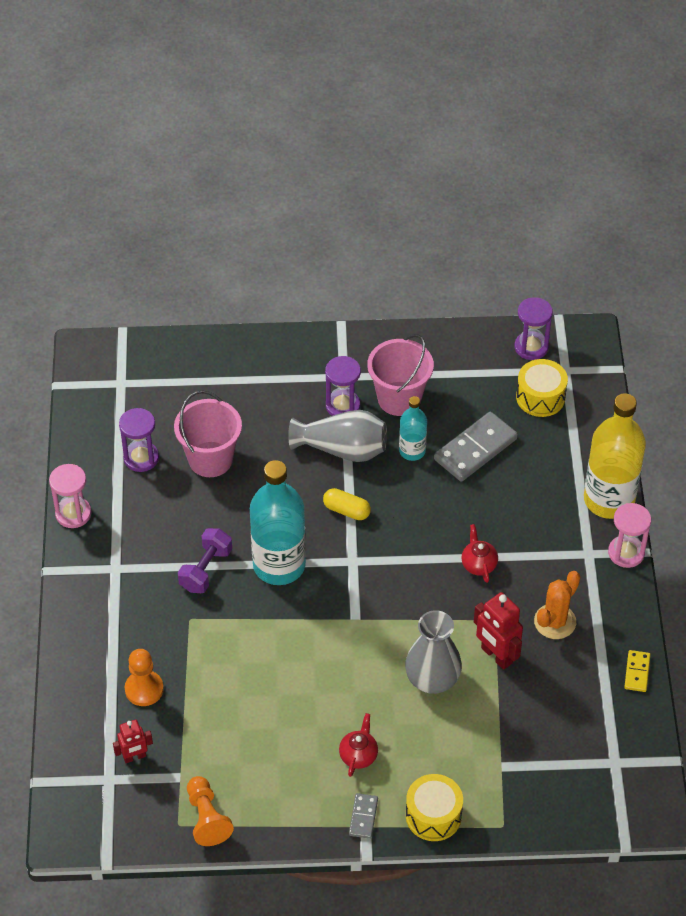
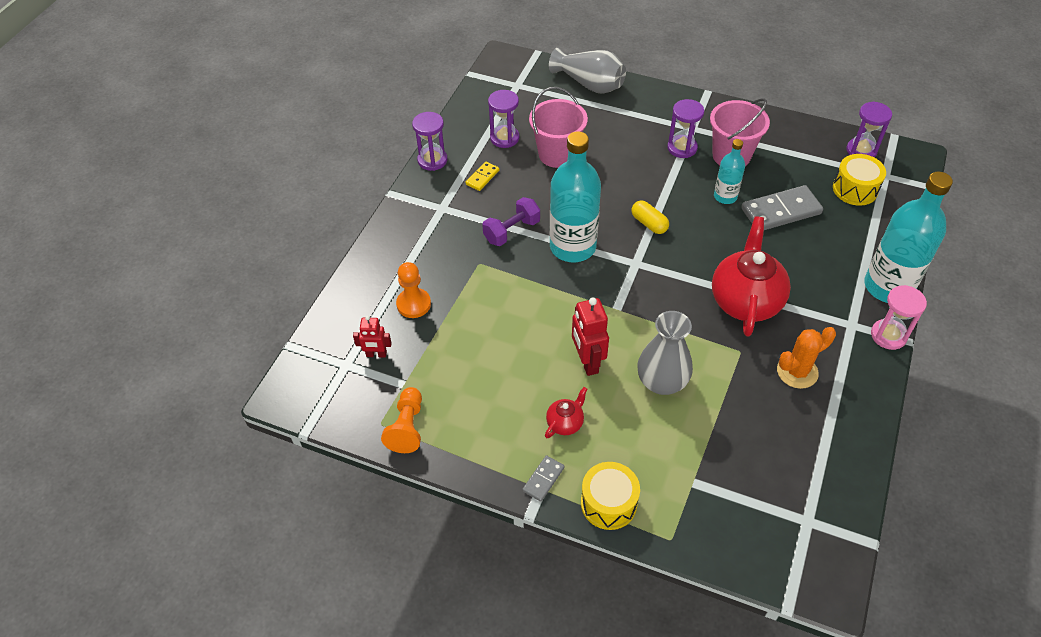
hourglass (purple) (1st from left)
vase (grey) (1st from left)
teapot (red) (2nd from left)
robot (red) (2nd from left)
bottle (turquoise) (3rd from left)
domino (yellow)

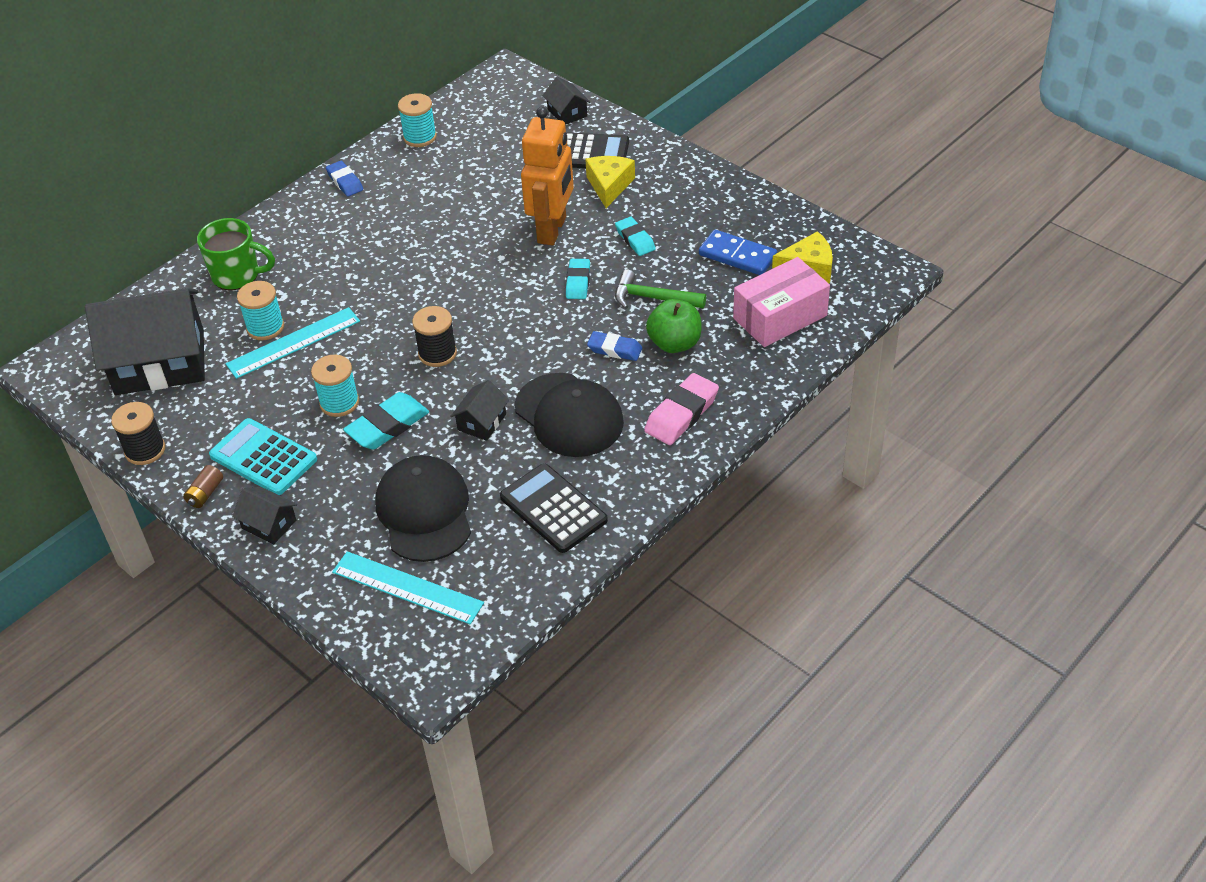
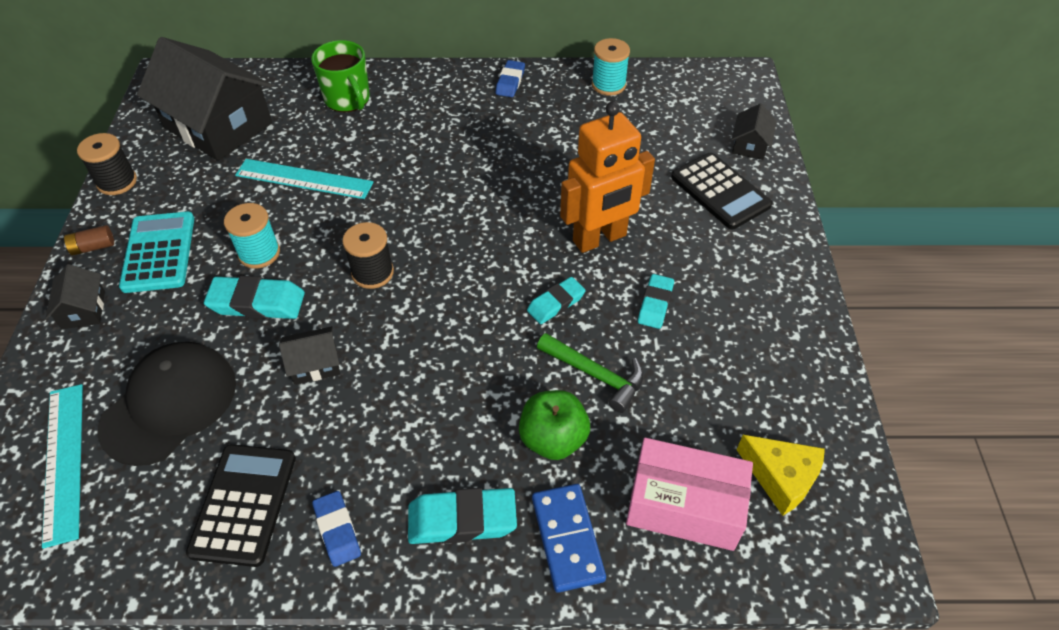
spool (turquoise) (1st from left in the first image)
cap (black) (2nd from left in the first image)
cheese (yellow) (1st from left in the first image)
eraser (blue) (1st from left)
hammer (green)
eraser (turquoise) (2nd from left)
domino (blue)

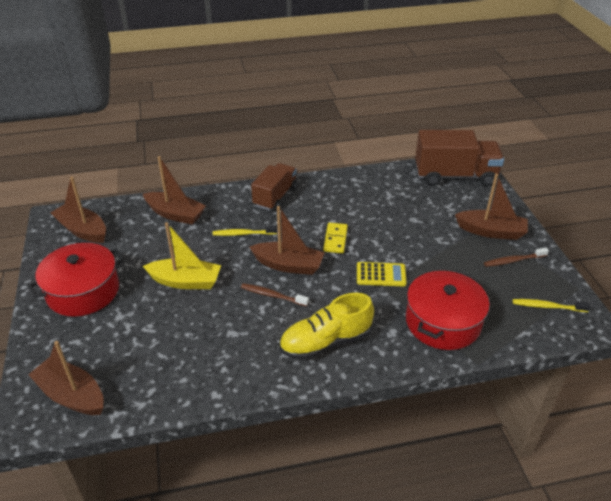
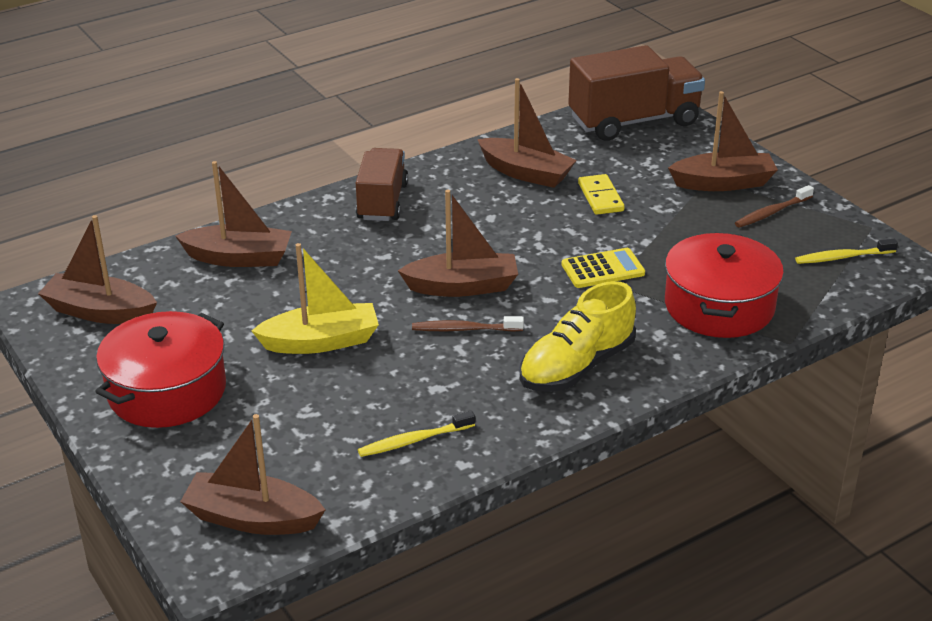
toothbrush (yellow) (1st from left)
domino (yellow)
boat (brown) (5th from left)

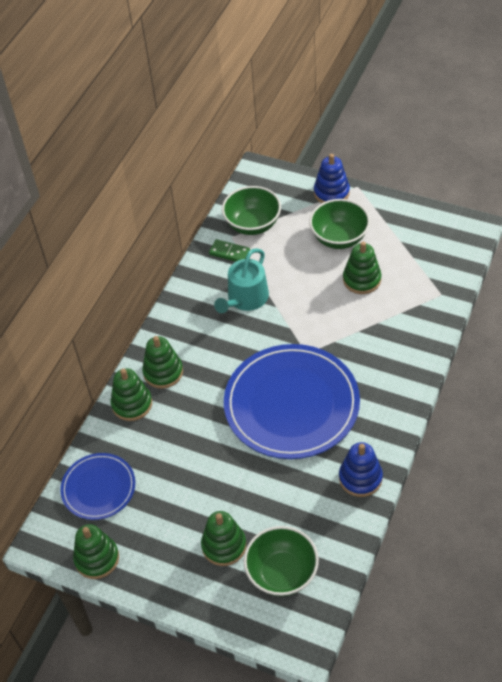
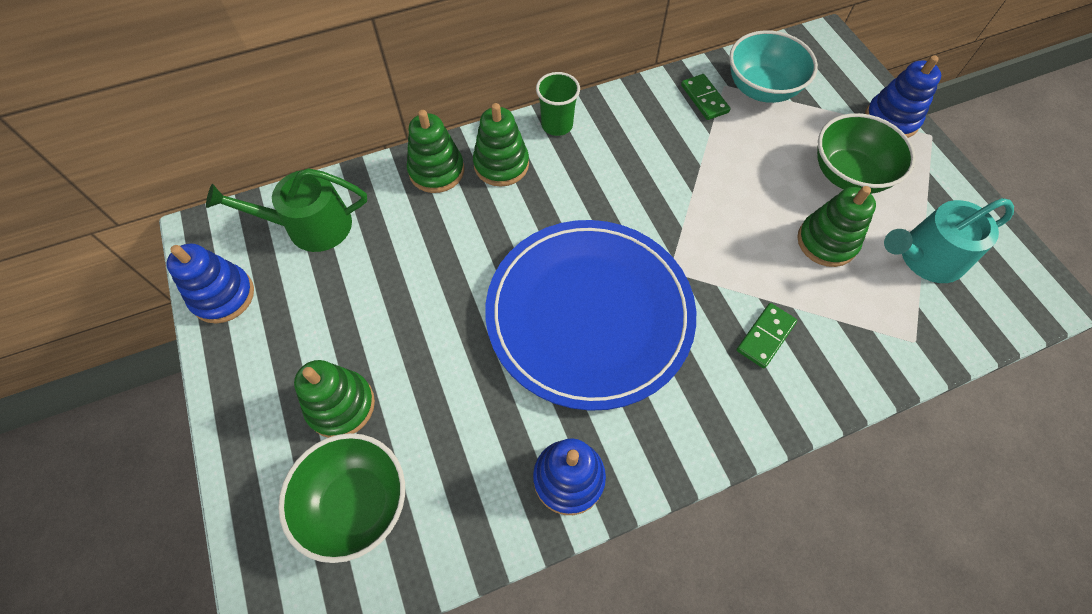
watering can (green)
stacking toy (blue) (1st from left)
watering can (turquoise)
bowl (turquoise)
cup (green)
domino (green) (2nd from left)

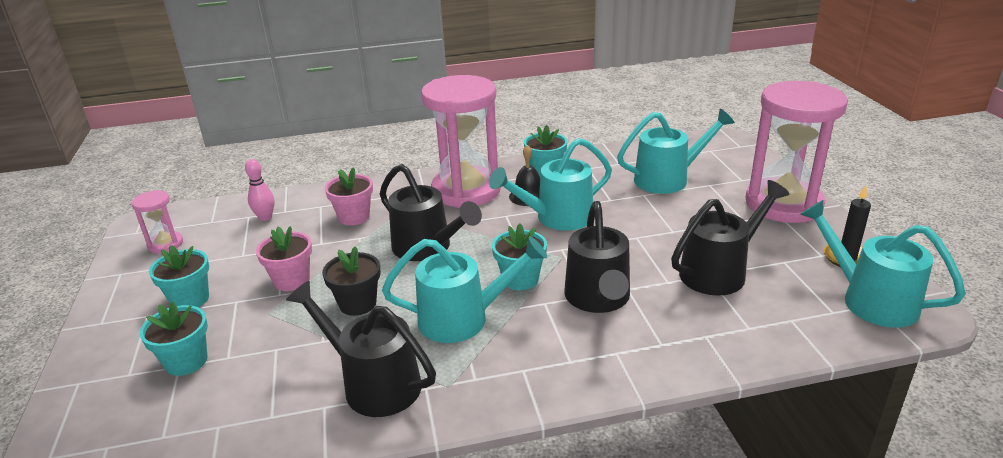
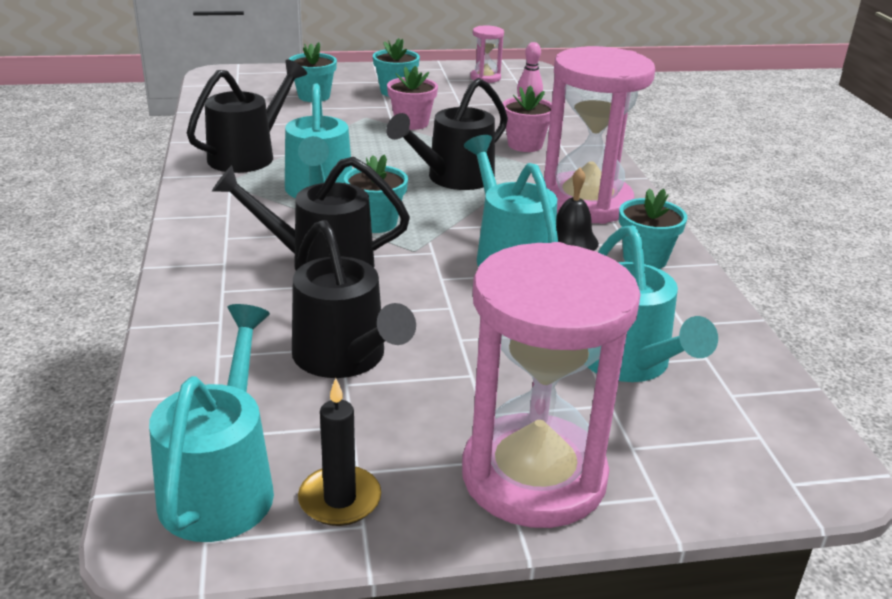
flower pot (black)
watering can (turquoise) (1st from left)

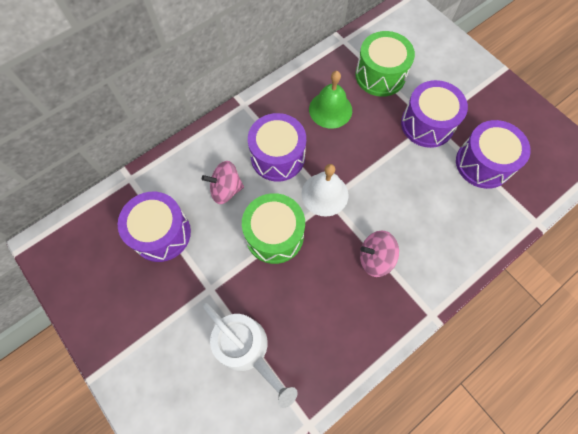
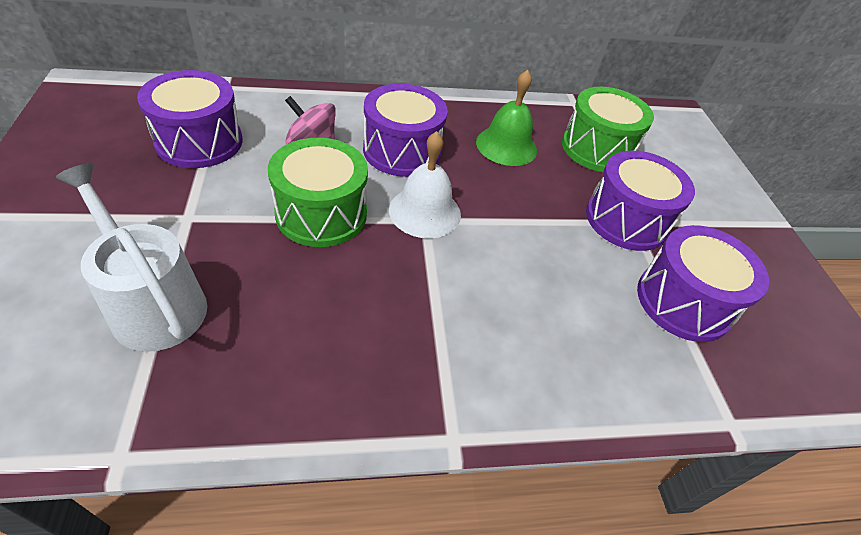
watering can (white)
spinning top (pink) (2nd from left in the first image)

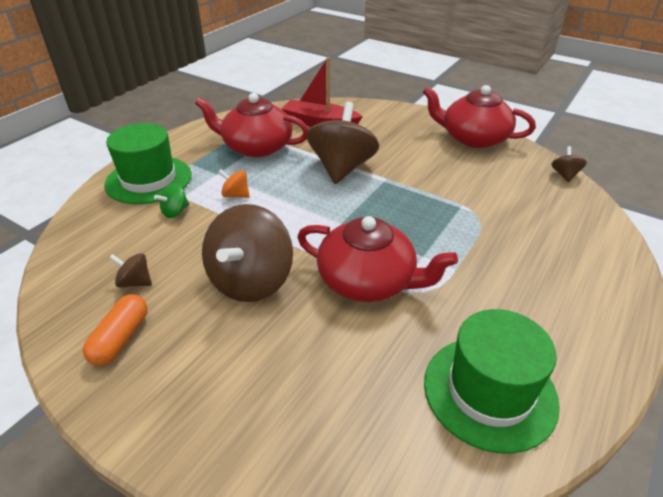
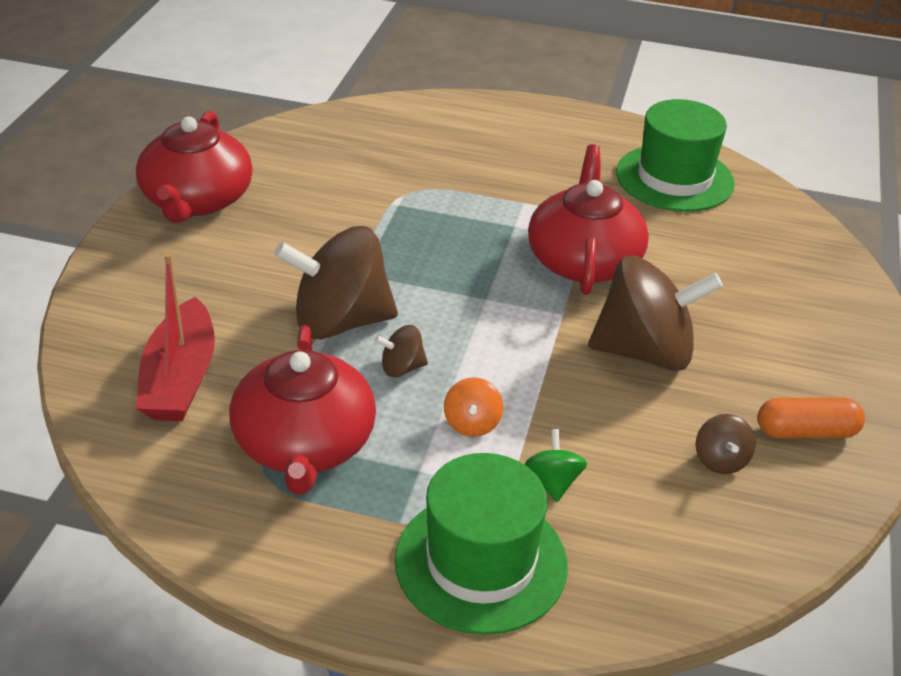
spinning top (green)
spinning top (brown) (2nd from left)

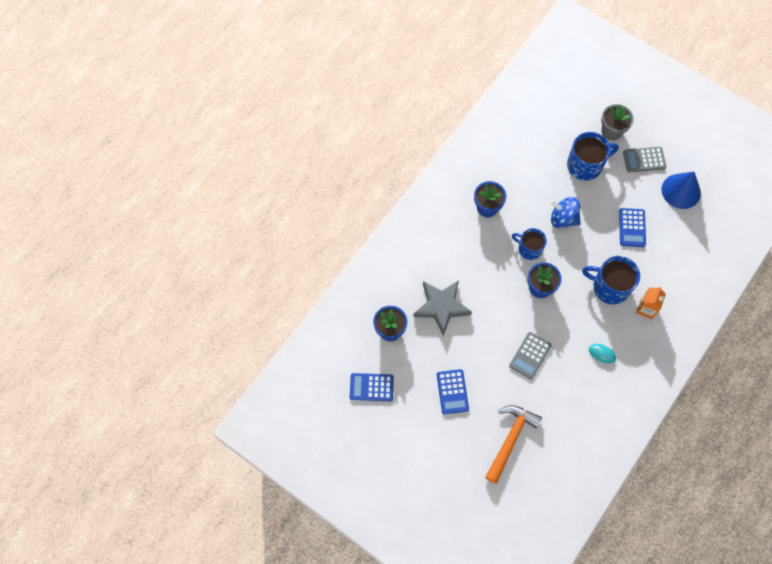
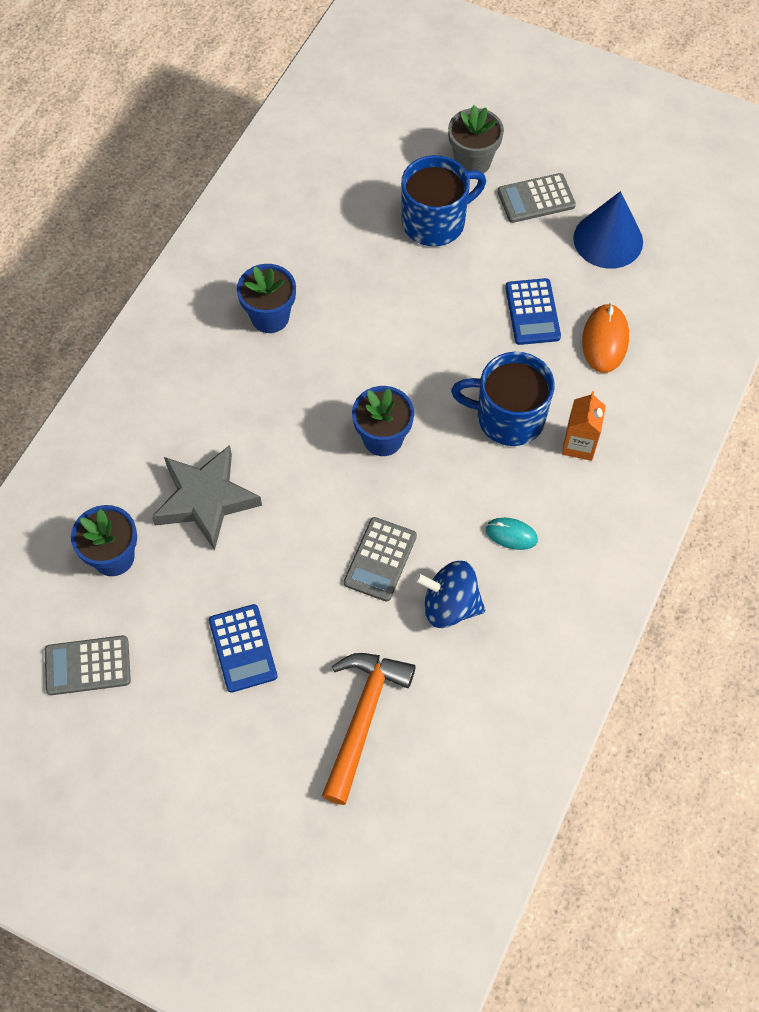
calculator (grey) (1st from left)
mug (blue) (1st from left in the first image)
spinning top (blue)
mouse (orange)

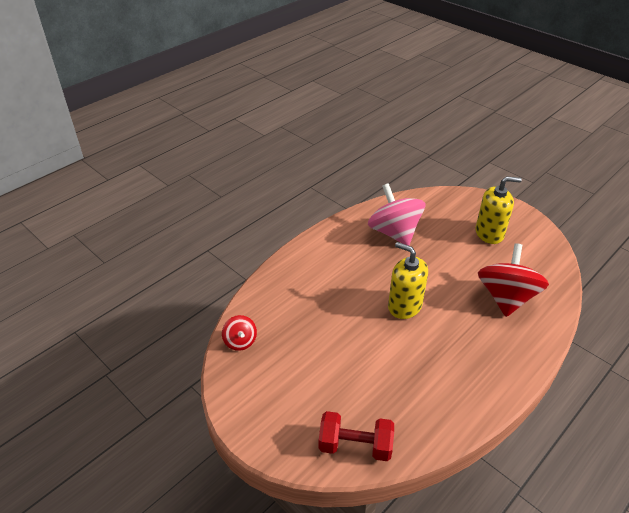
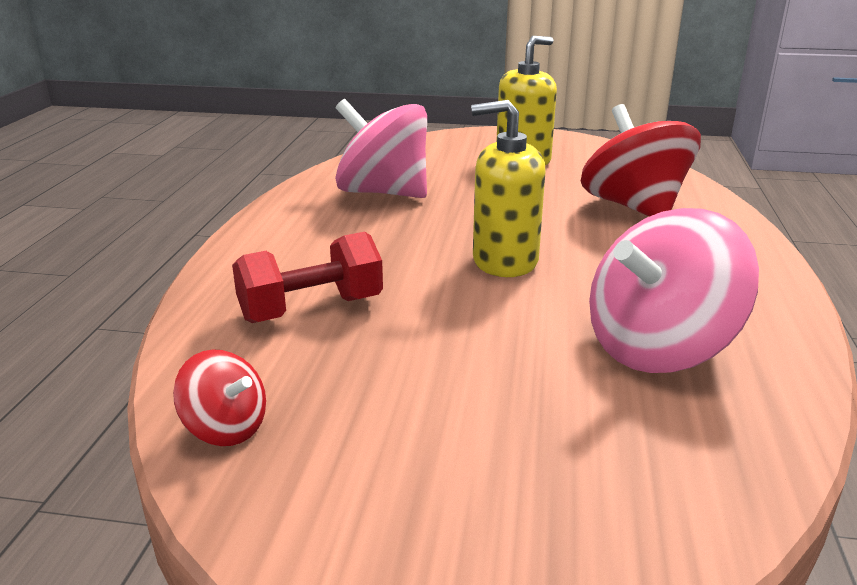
dumbbell (red)
spinning top (pink) (2nd from left)

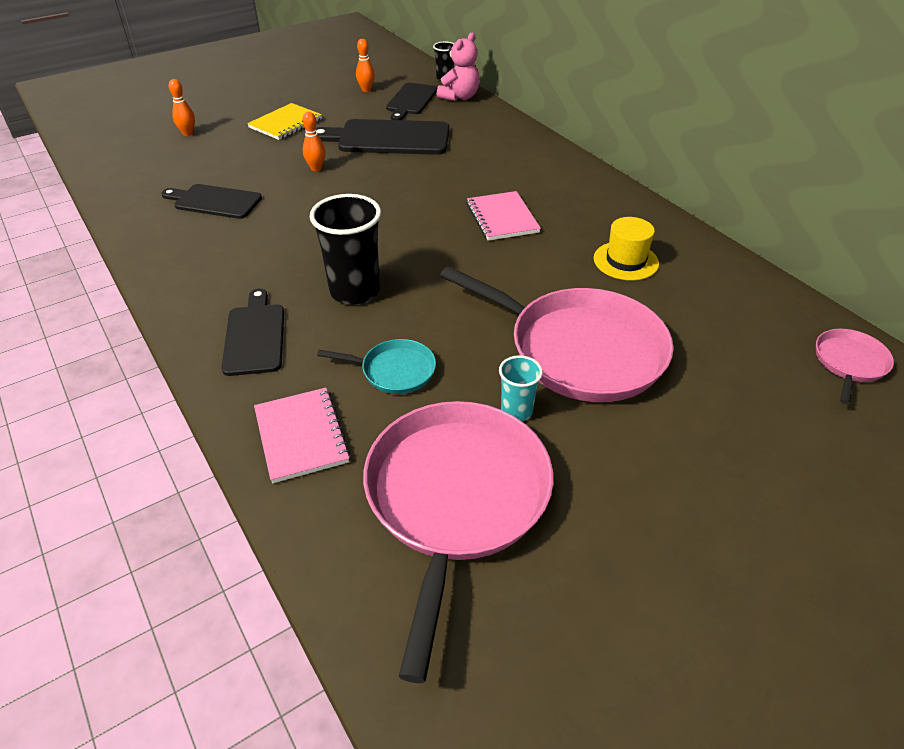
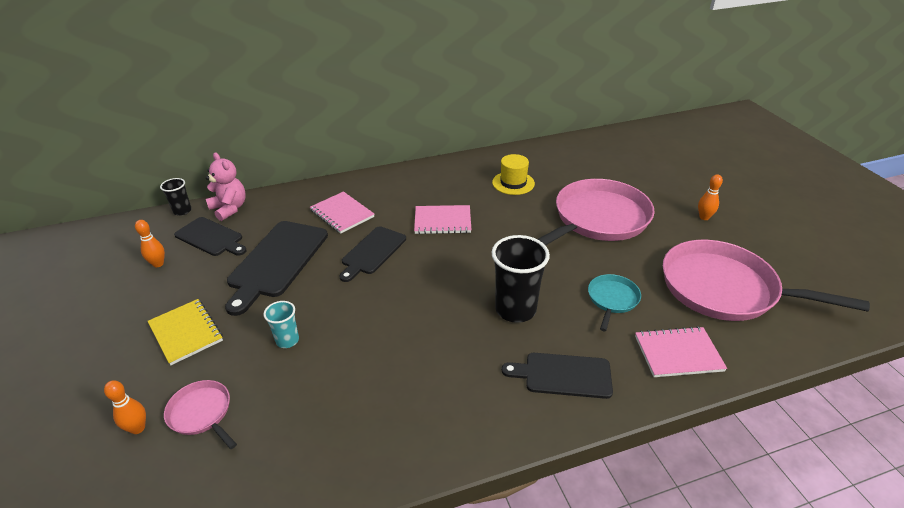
cutting board (black) (3rd from left)
bowling pin (orange) (3rd from left)
cup (turquoise)
pan (pink) (1st from left)
notebook (pink) (1st from left)

